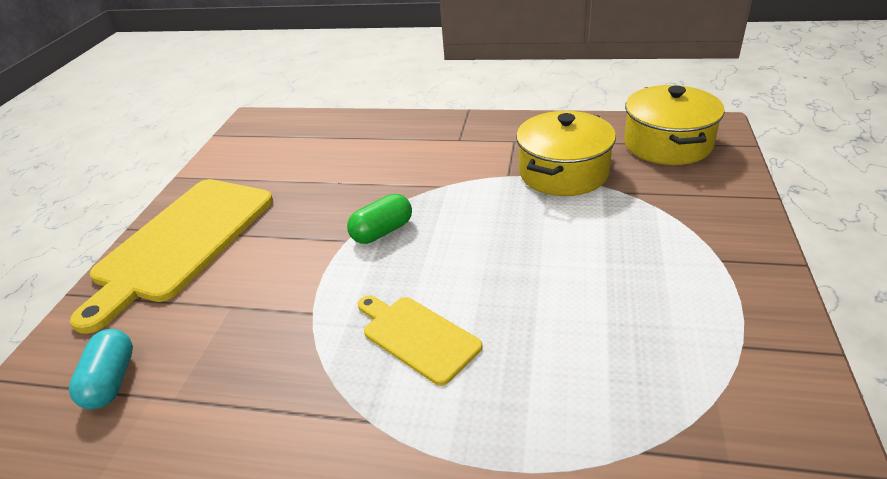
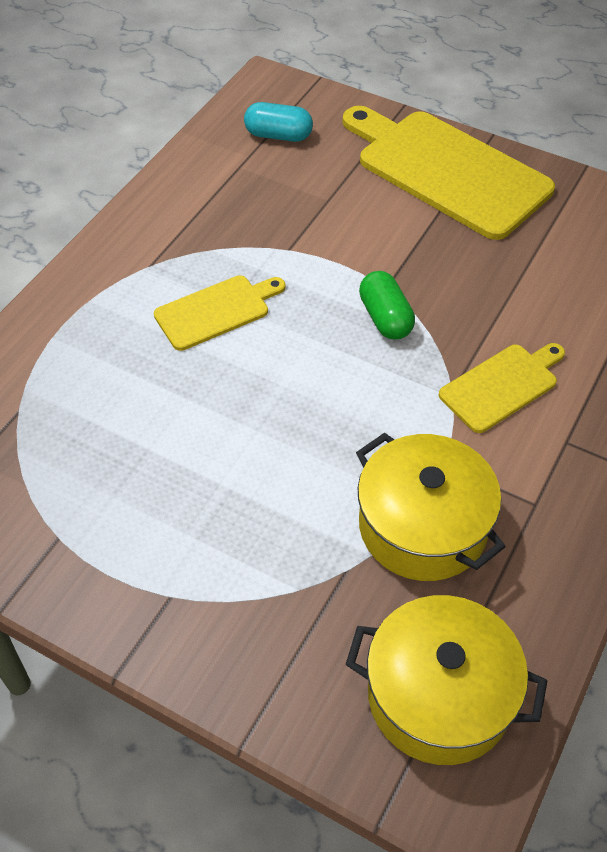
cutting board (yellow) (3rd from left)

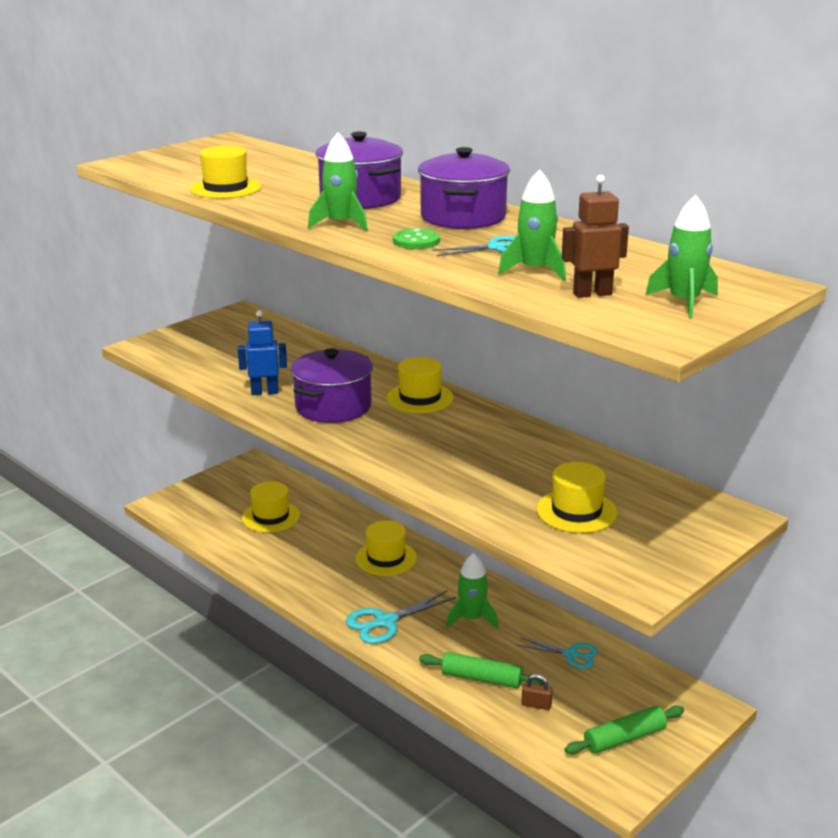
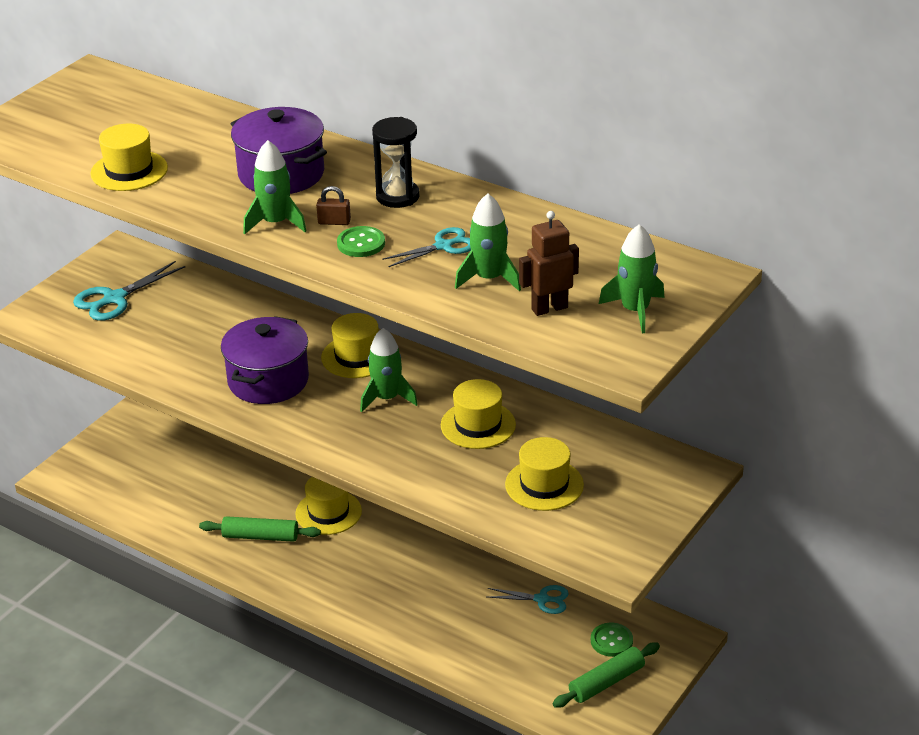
robot (blue)
hat (yellow) (4th from left)
scissors (turquoise) (1st from left)
hourglass (black)
rolling pin (green) (1st from left)
rocket (green) (2nd from left)
padlock (brown)
button (green) (2nd from left)

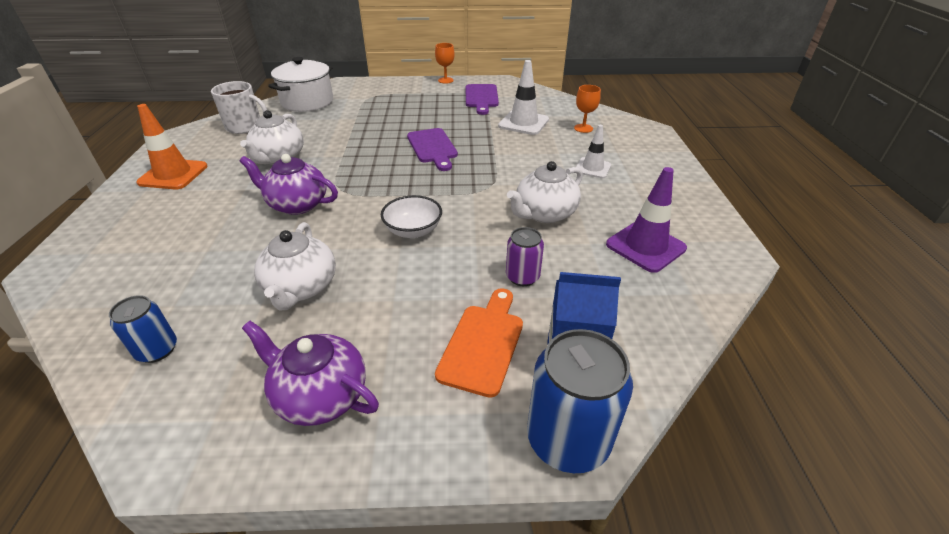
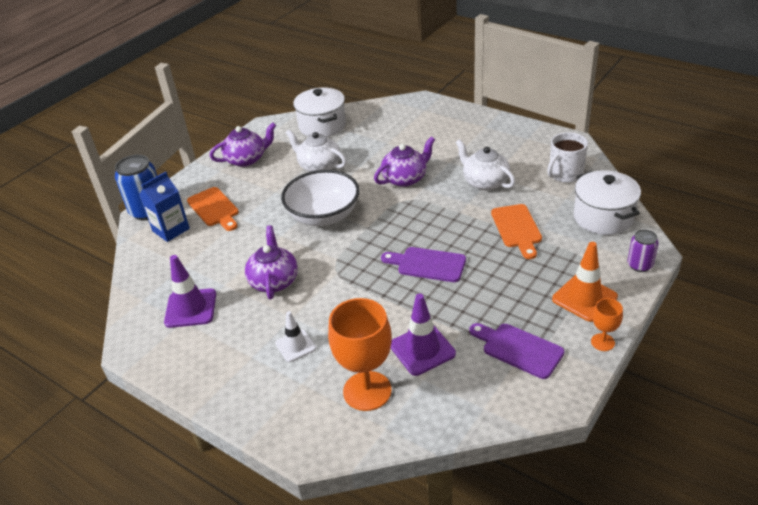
pot (white) (1st from left)
traffic cone (orange)
bowl (white)
traffic cone (purple) (2nd from left)
can (purple)
teapot (purple) (2nd from left)
goblet (orange) (1st from left)
cutting board (orange) (2nd from left)

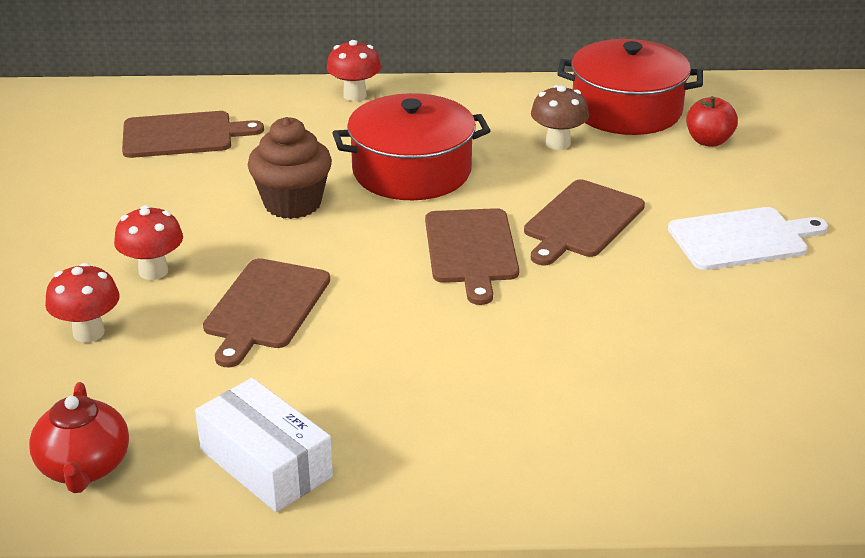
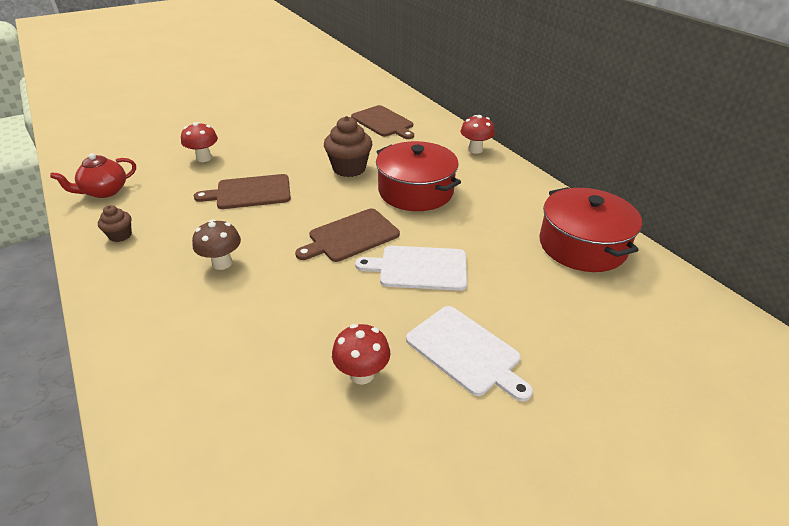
mushroom (red) (2nd from left)
cupcake (brown) (1st from left)
cutting board (white) (1st from left)
mushroom (brown)
apple (red)

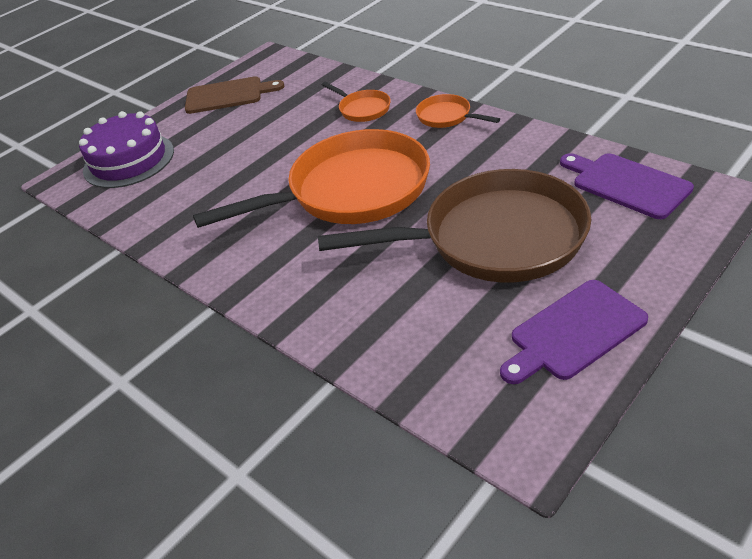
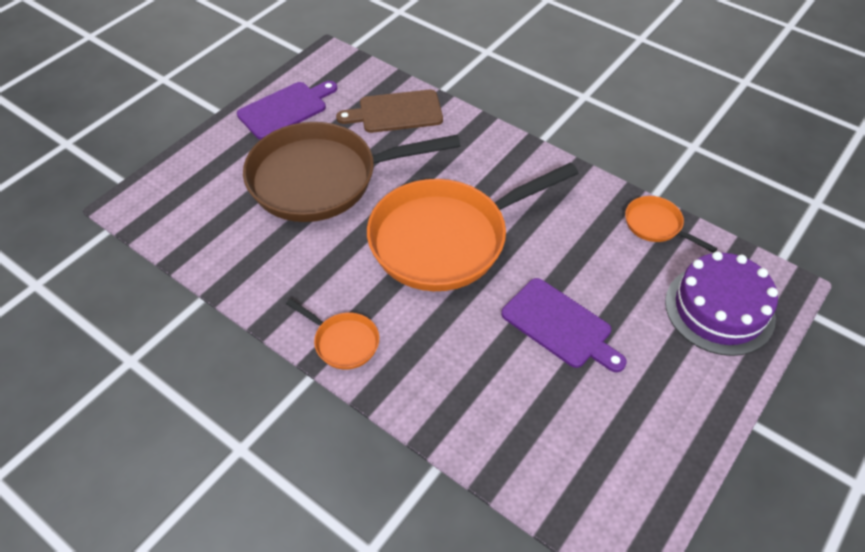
cutting board (brown)
pan (orange) (3rd from left)
cutting board (purple) (2nd from left)

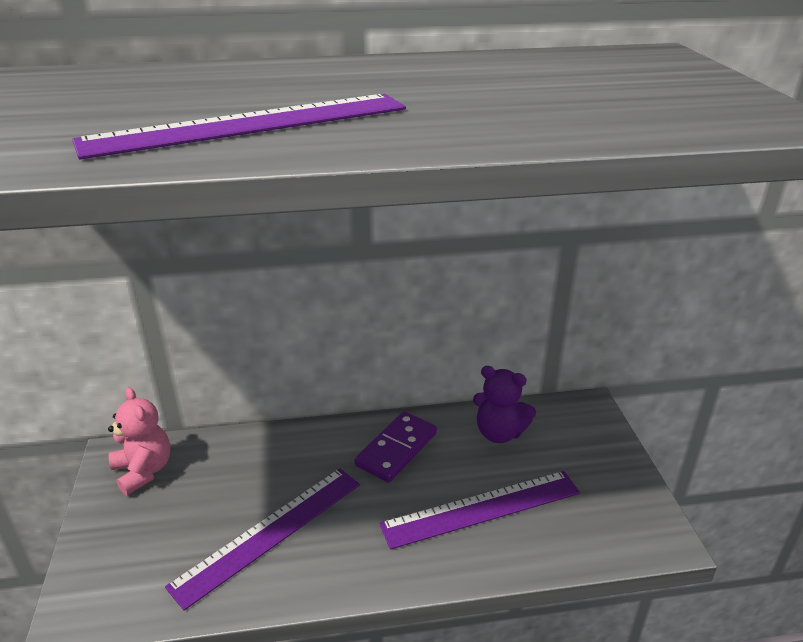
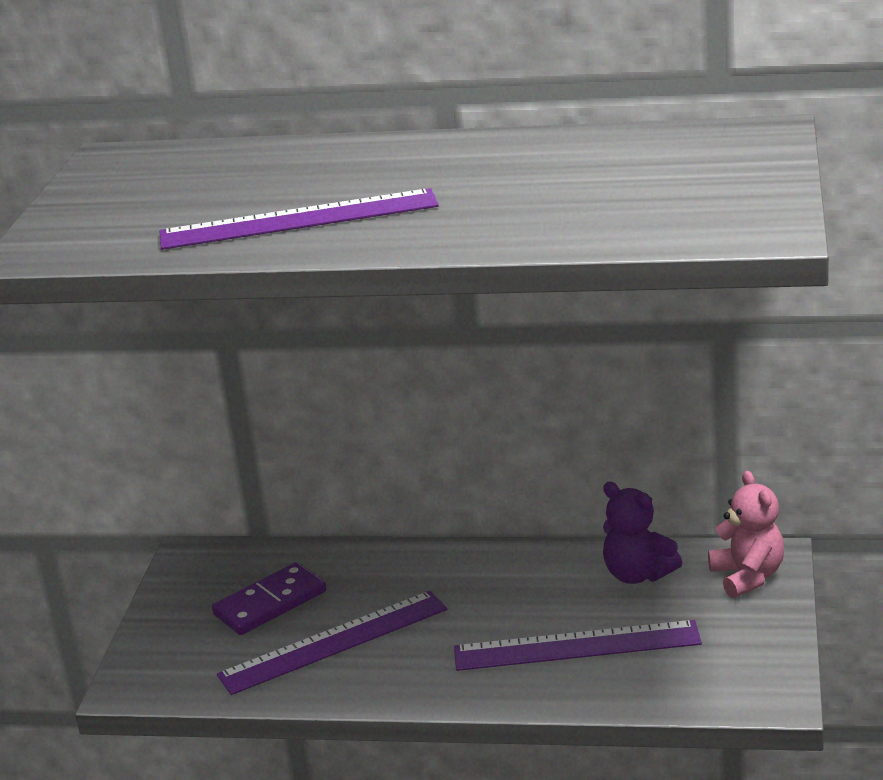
teddy bear (pink)
domino (purple)

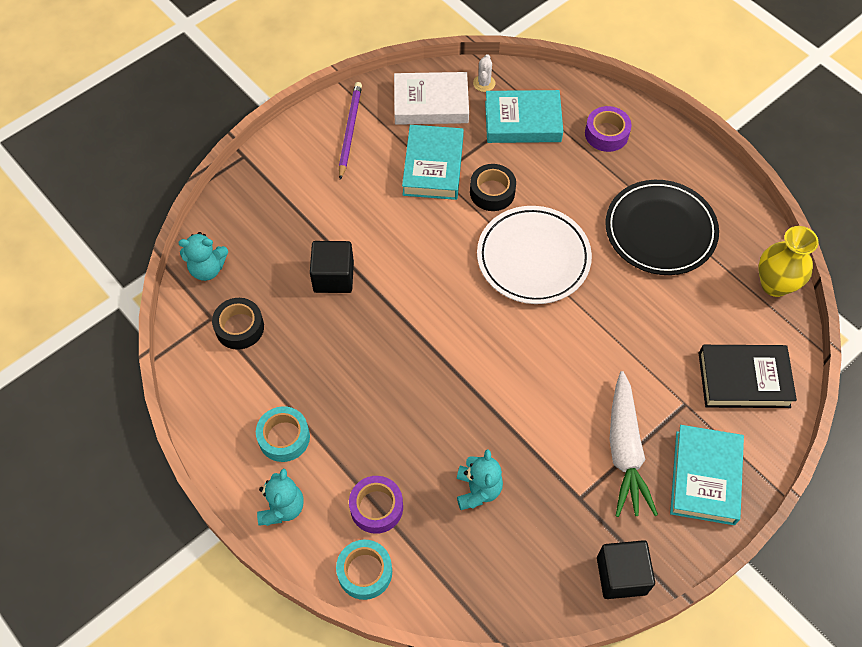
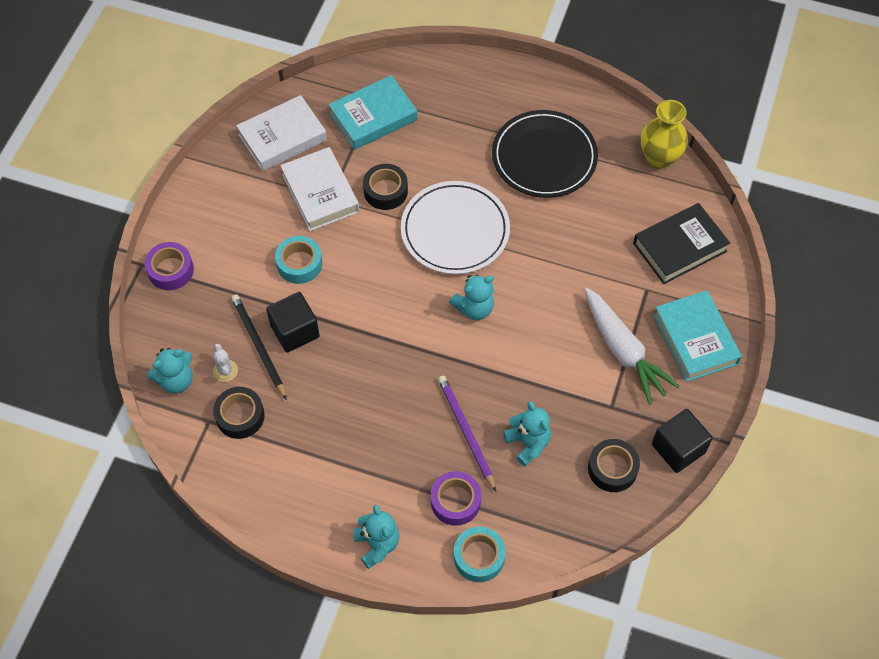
tape (turquoise) (1st from left)
pencil (purple)
book (white) (2nd from left)
cactus (white)
tape (purple) (1st from left)
pencil (black)
teddy bear (turquoise) (3rd from left)
tape (black) (3rd from left)

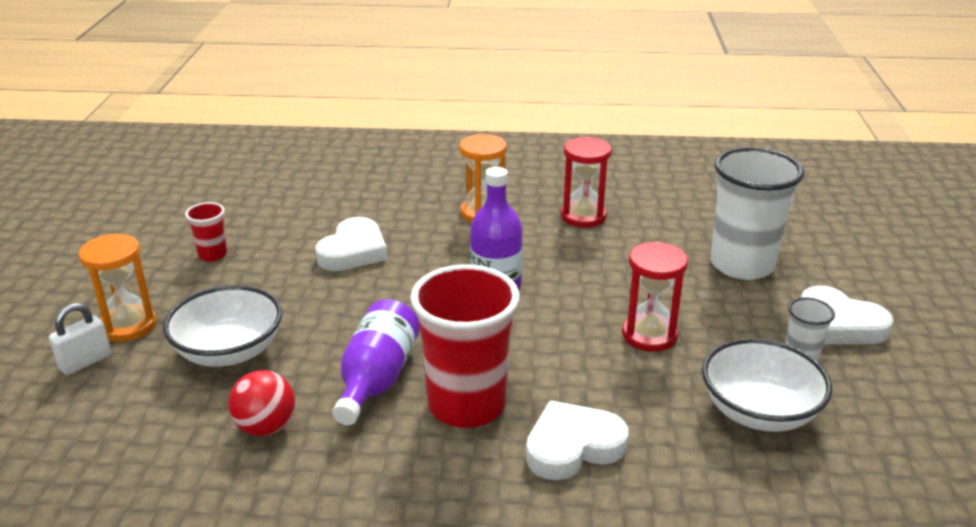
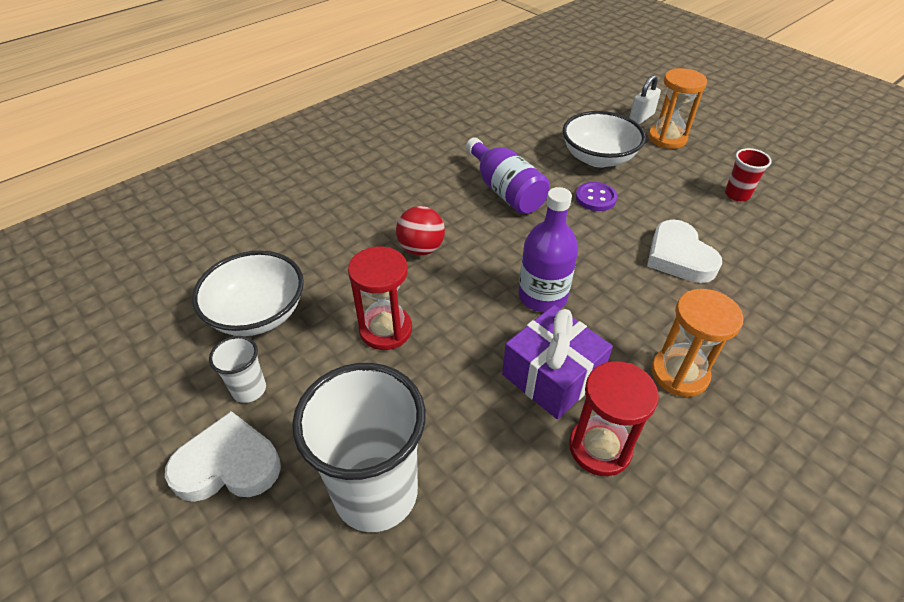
padlock (white)
ball (red)
cup (red) (2nd from left in the first image)
heart (white) (2nd from left in the first image)
gift (purple)
button (purple)

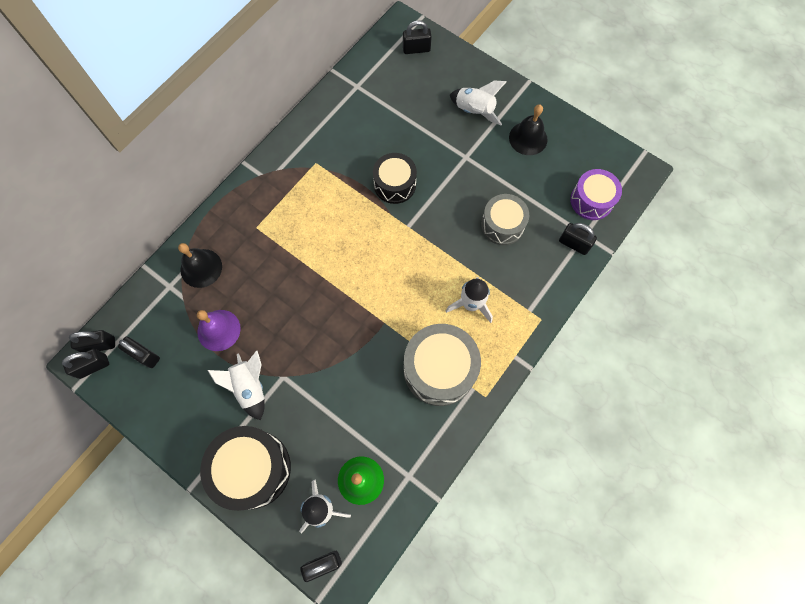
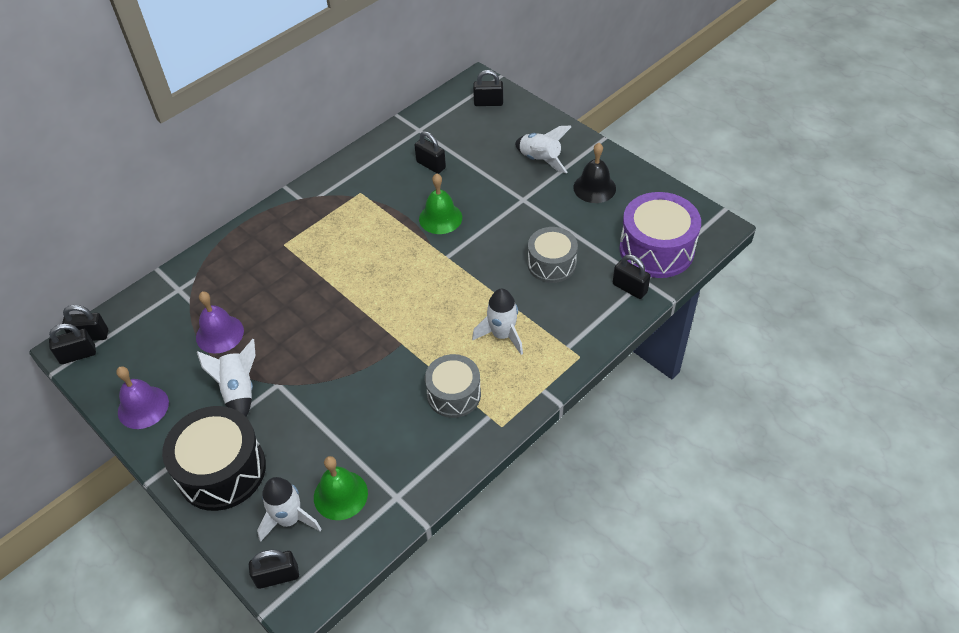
padlock (black) (4th from left)
bell (black) (1st from left in the first image)
bell (green) (2nd from left)
drum (grey) (1st from left)
drum (purple)
bell (purple) (1st from left)

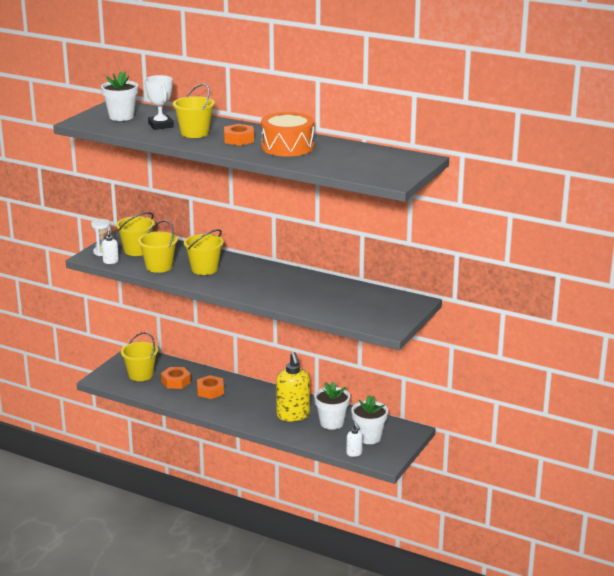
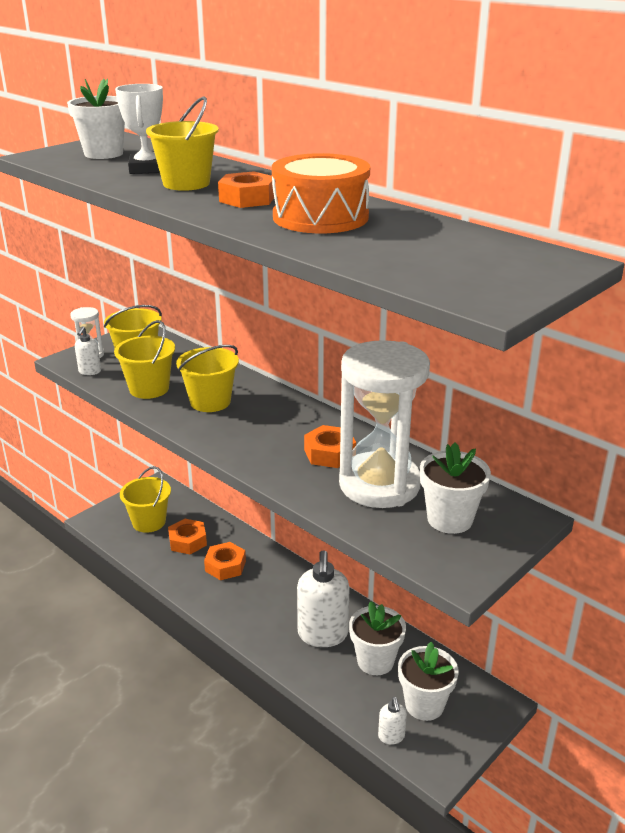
soap dispenser (white) (2nd from left)
nut (orange) (4th from left)
hourglass (white) (2nd from left)
flower pot (white) (4th from left)

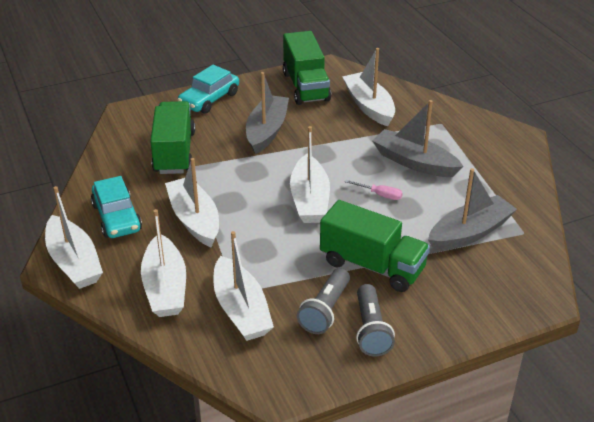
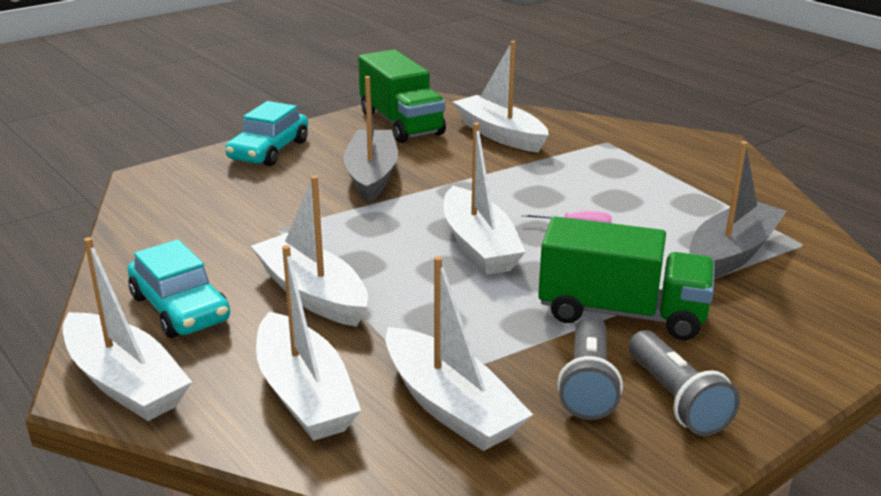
truck (green) (1st from left in the first image)
boat (grey) (2nd from left in the first image)

